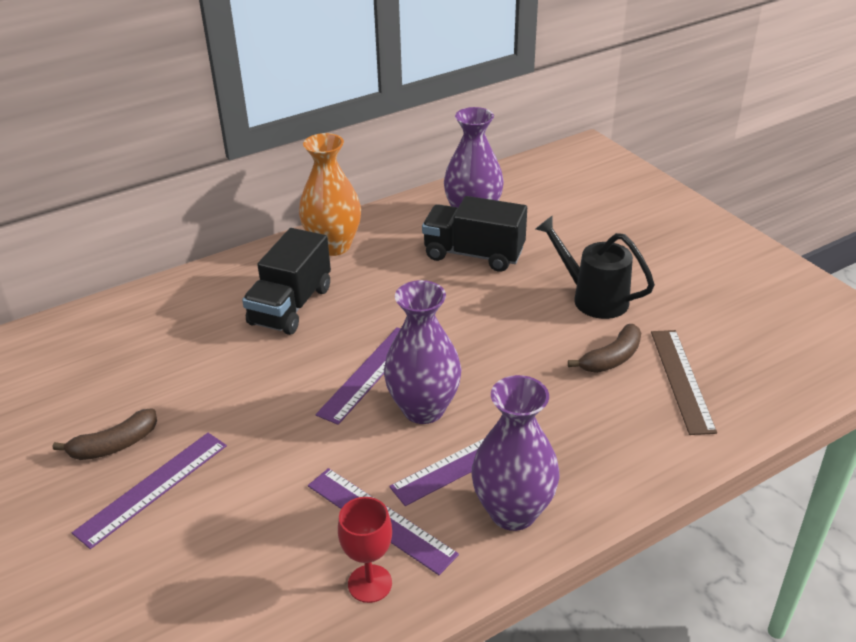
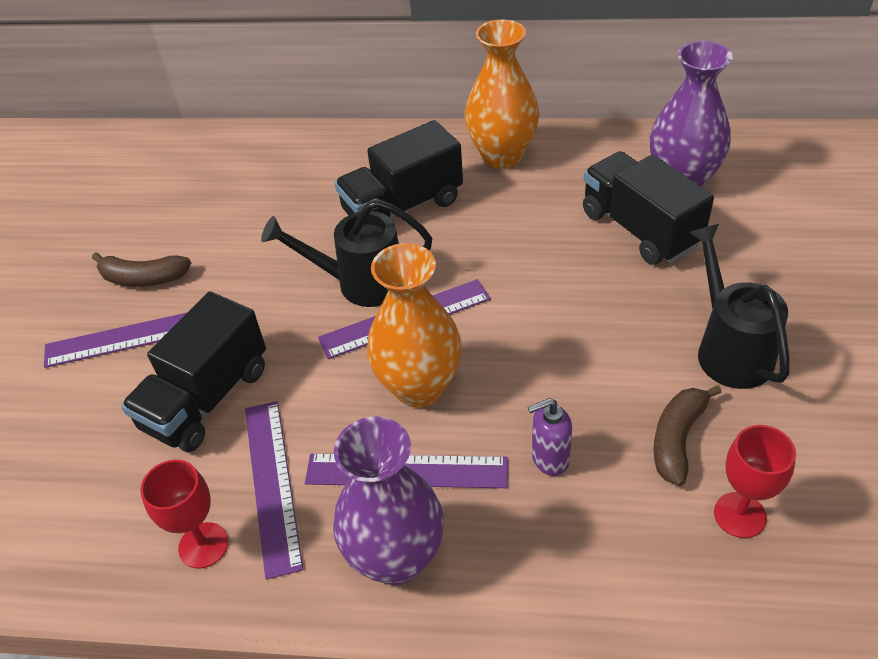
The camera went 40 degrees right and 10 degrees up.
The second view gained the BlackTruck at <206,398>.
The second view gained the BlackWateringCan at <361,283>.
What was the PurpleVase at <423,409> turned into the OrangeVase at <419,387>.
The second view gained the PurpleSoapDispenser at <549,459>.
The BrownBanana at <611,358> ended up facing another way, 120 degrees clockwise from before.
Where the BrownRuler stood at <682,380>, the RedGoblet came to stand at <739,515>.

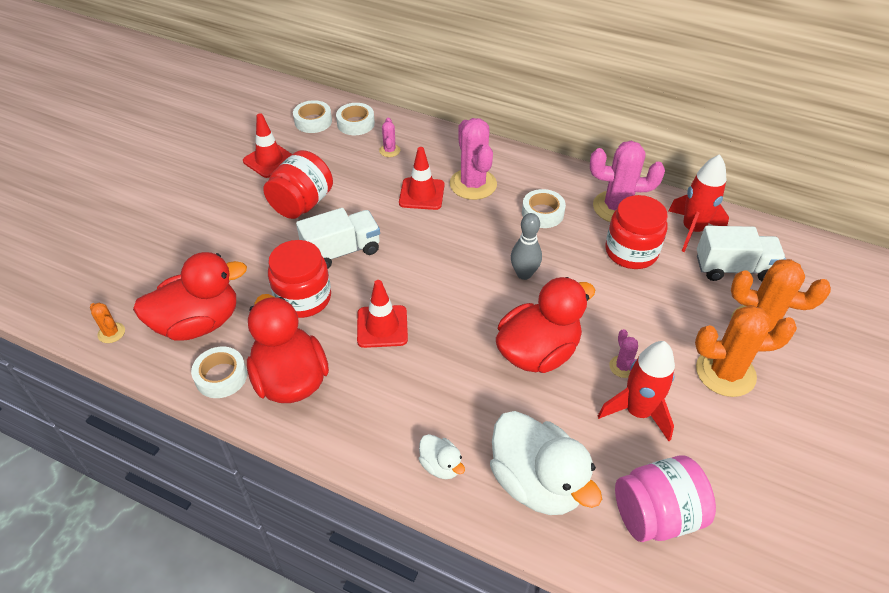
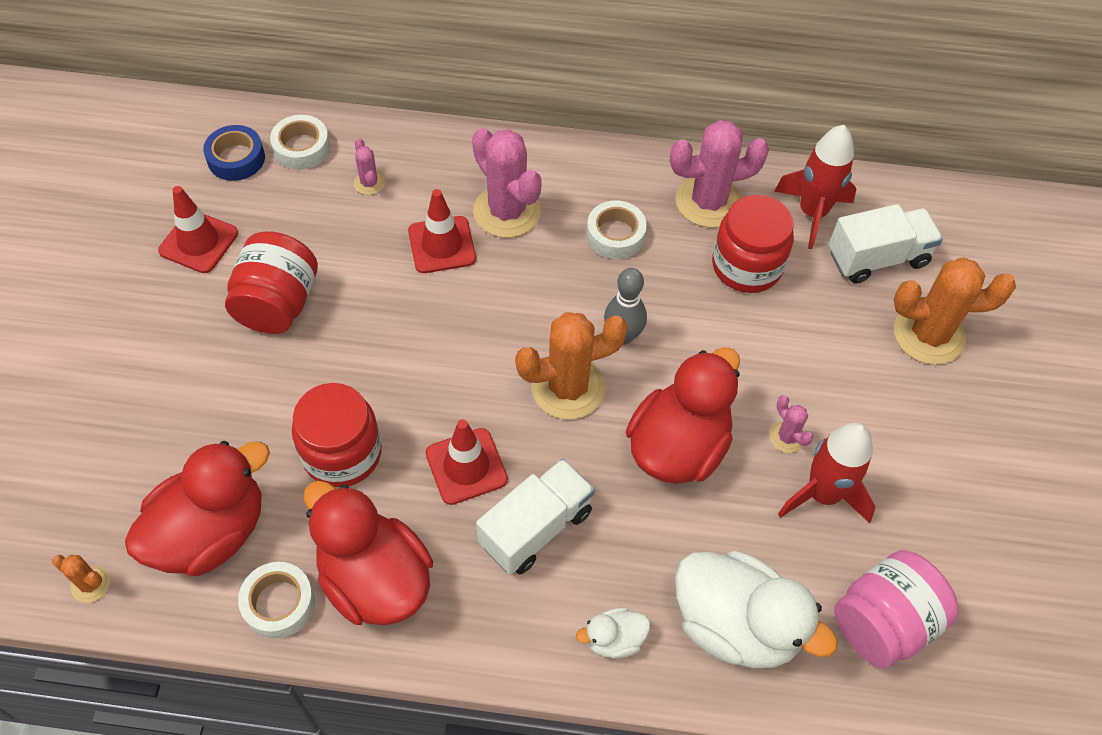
The camera went 20 degrees left and 10 degrees up.
What was the WhiteTape at <313,121> turned into the BlueTape at <236,158>.
The WhiteTruck ended up elsewhere, having gone from <341,251> to <536,527>.
The OrangeCactus ended up elsewhere, having gone from <725,372> to <568,387>.
The WhiteDuck at <441,465> ended up facing another way, 135 degrees clockwise from before.

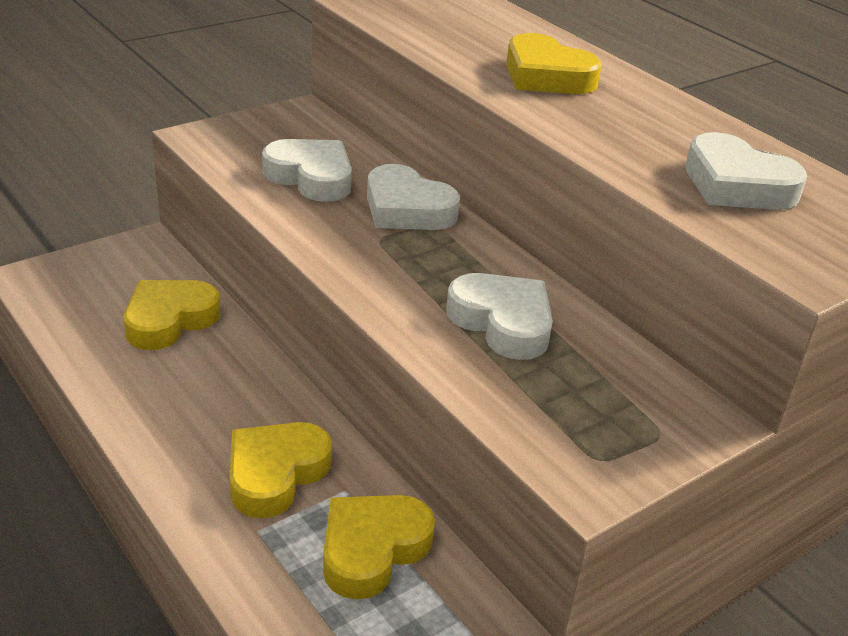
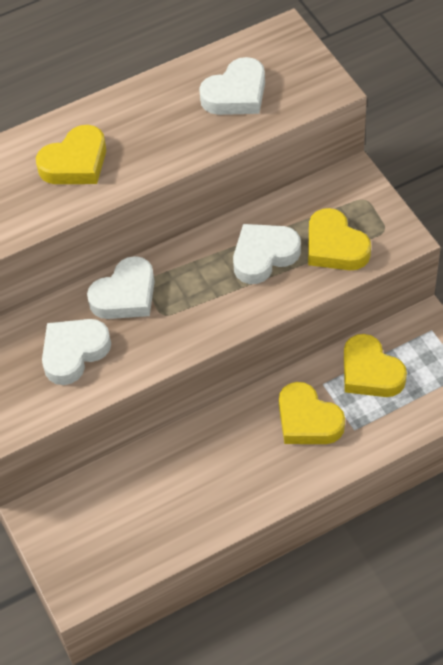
The camera went 75 degrees left and 20 degrees up.
The YellowHeart ended up elsewhere, having gone from <169,320> to <335,246>.

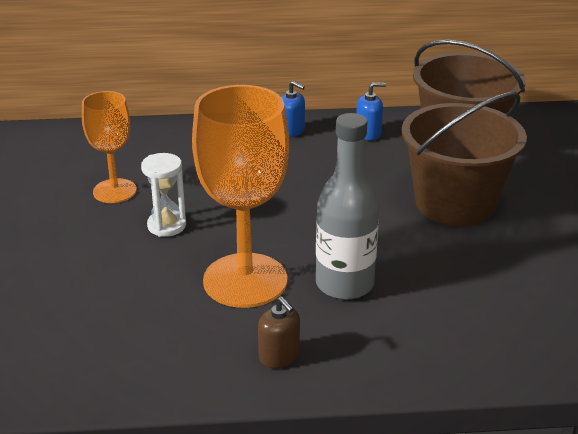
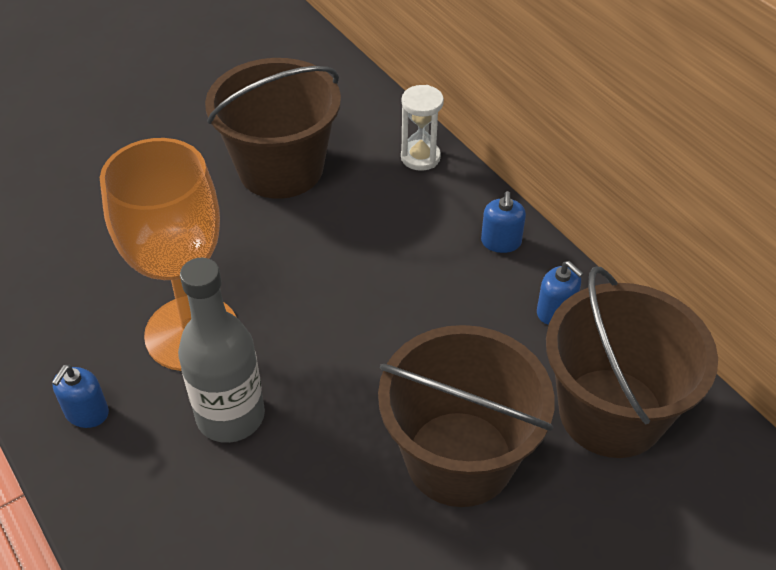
The camera went 60 degrees right and 15 degrees up.
What was the BrownSoapDispenser at <279,356> turned into the BlueSoapDispenser at <87,413>.
Where the OrangeGoblet stood at <114,191>, the BrownBucket came to stand at <280,169>.
The WhiteHourglass ended up elsewhere, having gone from <167,226> to <420,157>.

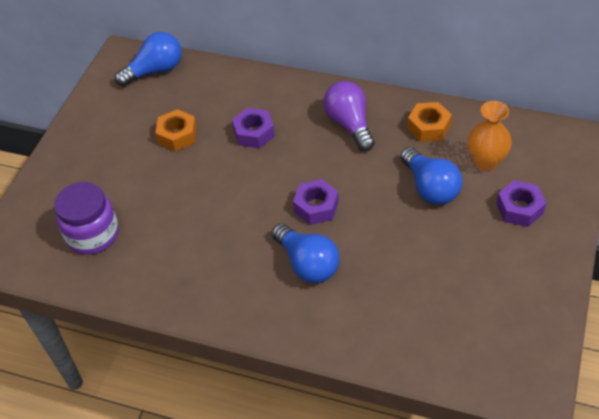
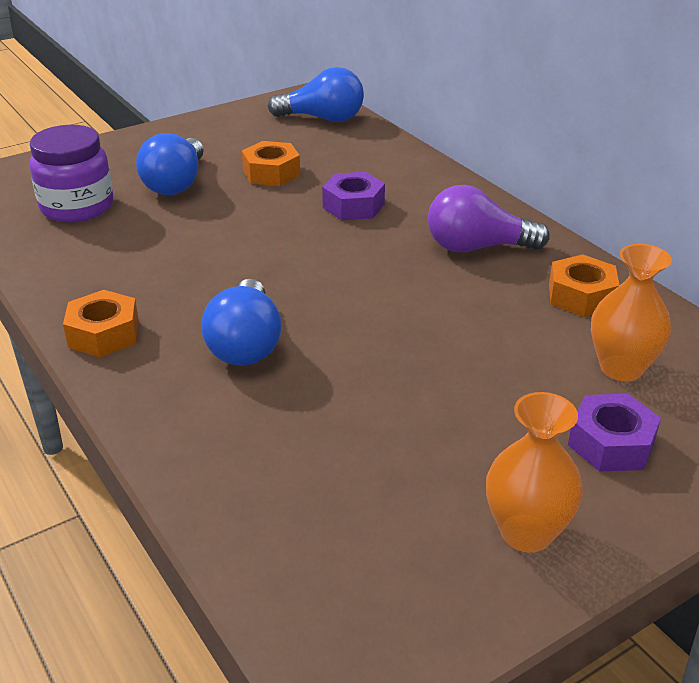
The camera went 35 degrees right and 15 degrees down.
The second view gained the OrangeNut at <104,334>.
The BlueLightBulb ended up elsewhere, having gone from <430,188> to <176,183>.
The PurpleLightBulb at <349,124> ended up facing another way, 105 degrees counterclockwise from before.
The second view gained the OrangeVase at <526,533>.
The second view lost the PurpleNut at <316,207>.

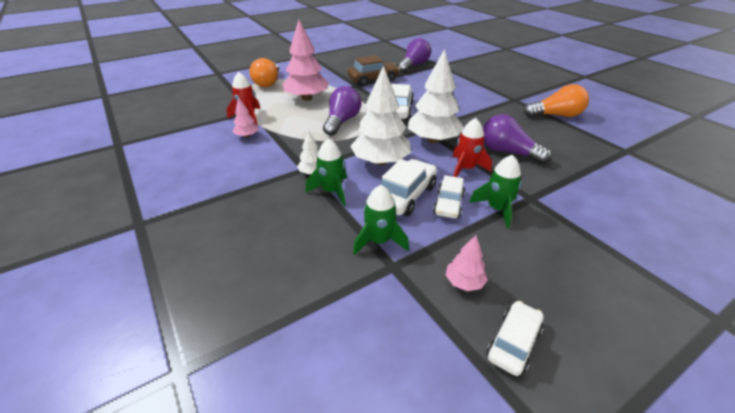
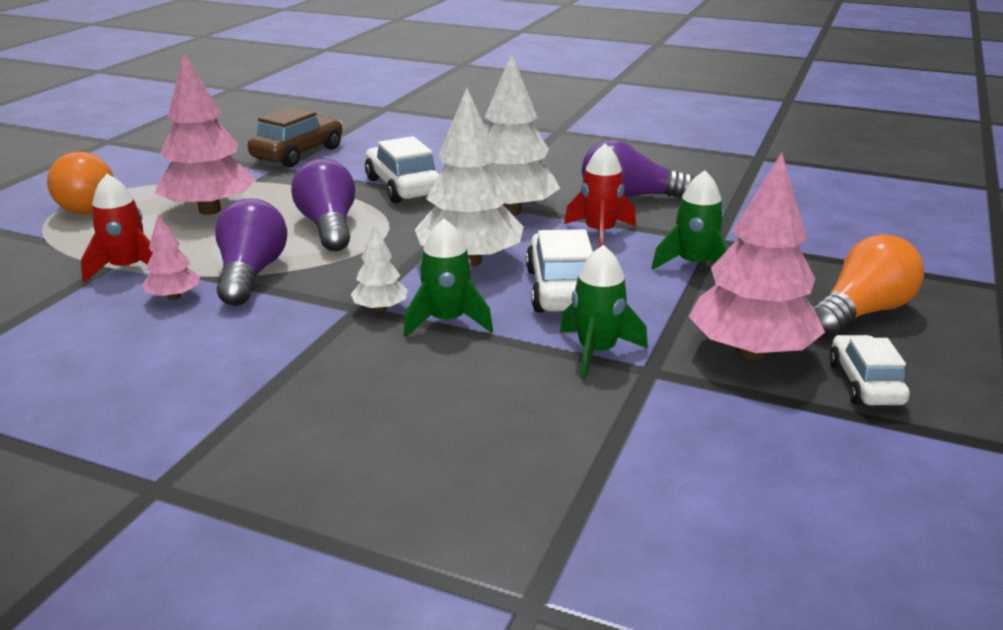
The camera went 35 degrees left and 10 degrees down.
The PurpleLightBulb ended up elsewhere, having gone from <414,66> to <251,274>.
The size of the PinkTree at <464,282> changed by a factor of 2.10.
The OrangeLightBulb ended up elsewhere, having gone from <556,115> to <861,312>.
The second view lost the WhiteCar at <448,204>.

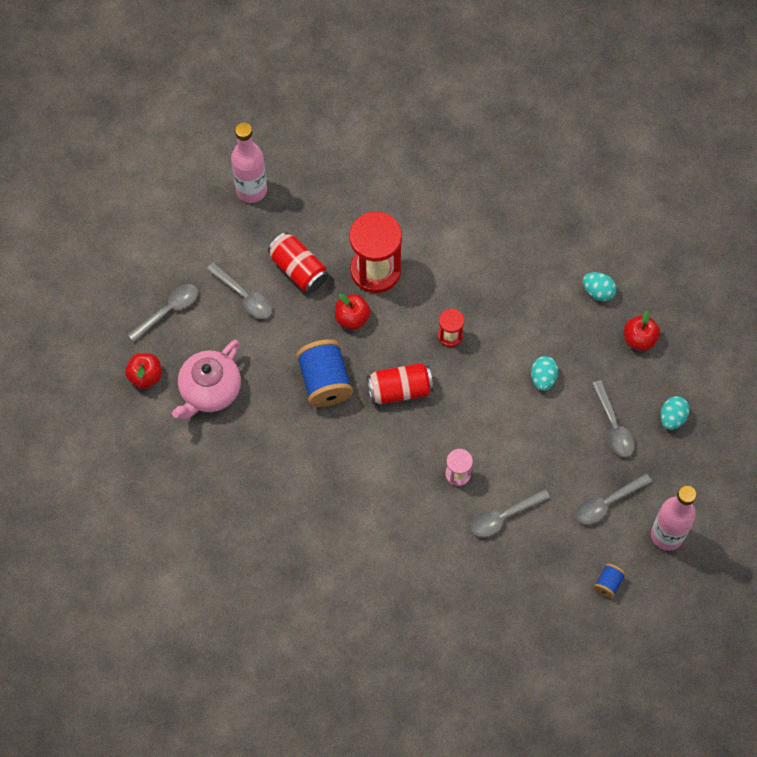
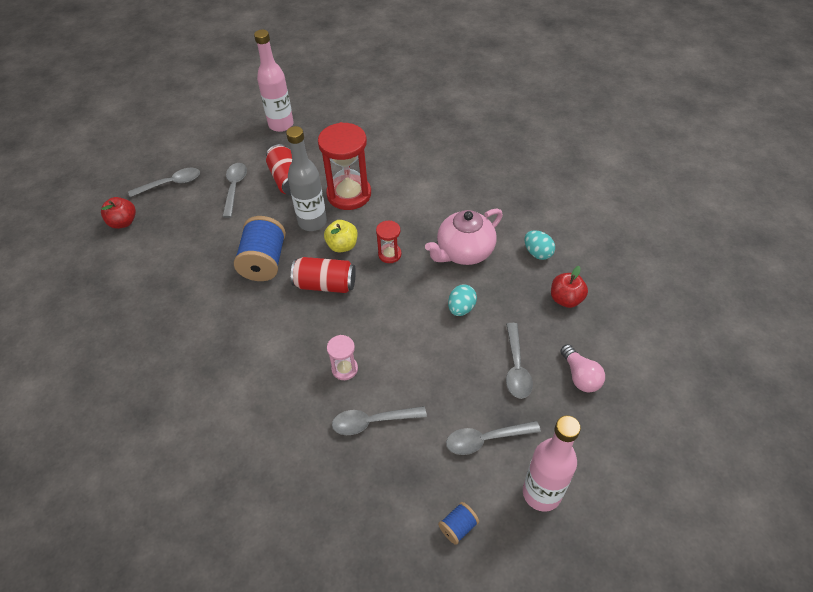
The camera went 20 degrees right and 15 degrees down.
The GreySpoon at <244,296> ended up facing another way, 150 degrees counterclockwise from before.
Where the RedApple stood at <352,318>, the GreyBottle came to stand at <312,222>.
The second view gained the YellowApple at <342,246>.
The PinkTeapot ended up elsewhere, having gone from <210,391> to <464,252>.
Where the TurquoiseEgg stood at <672,417>, the PinkLightBulb came to stand at <580,376>.

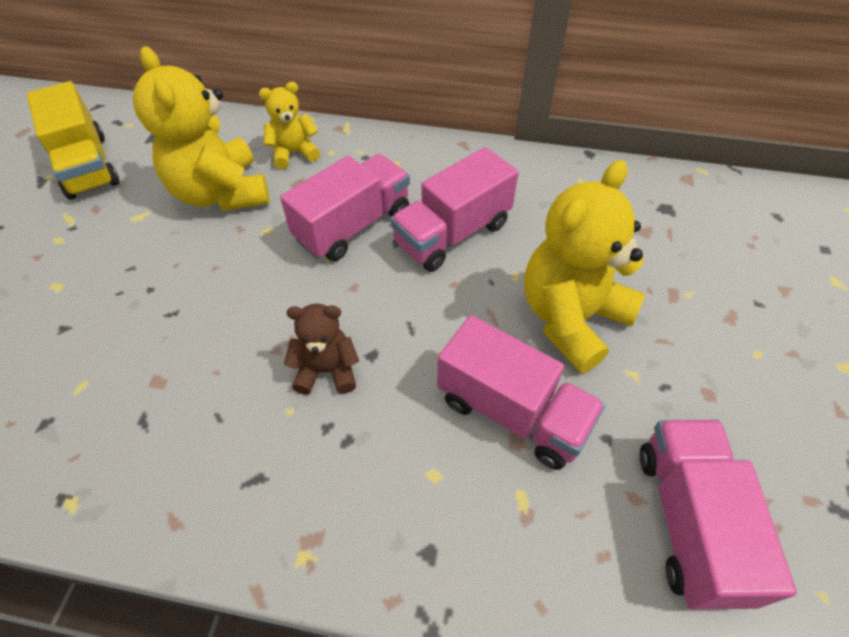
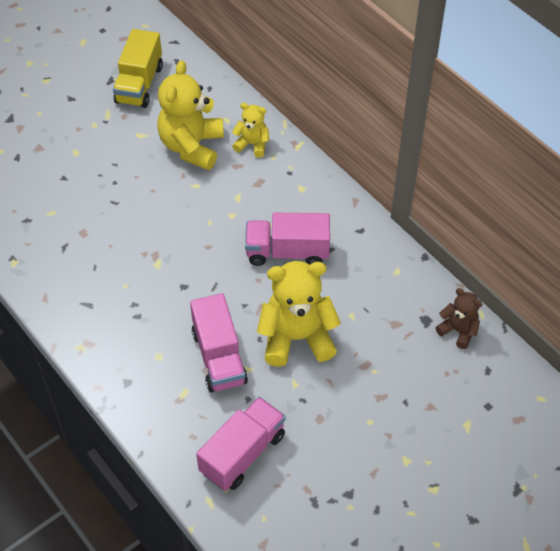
The camera went 40 degrees right and 0 degrees up.
The BrownTeddyBear ended up elsewhere, having gone from <327,370> to <458,331>.
The second view lost the PinkTruck at <353,226>.

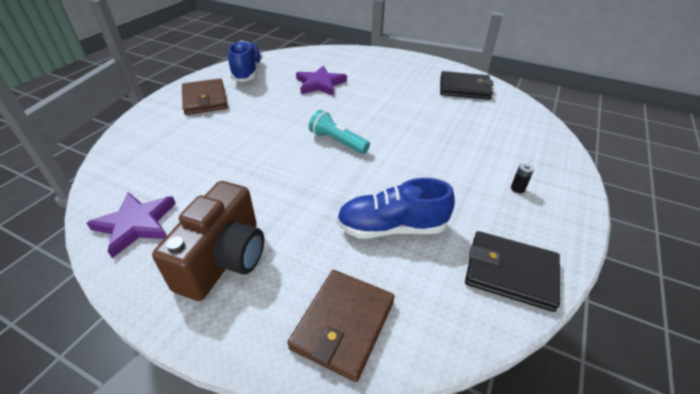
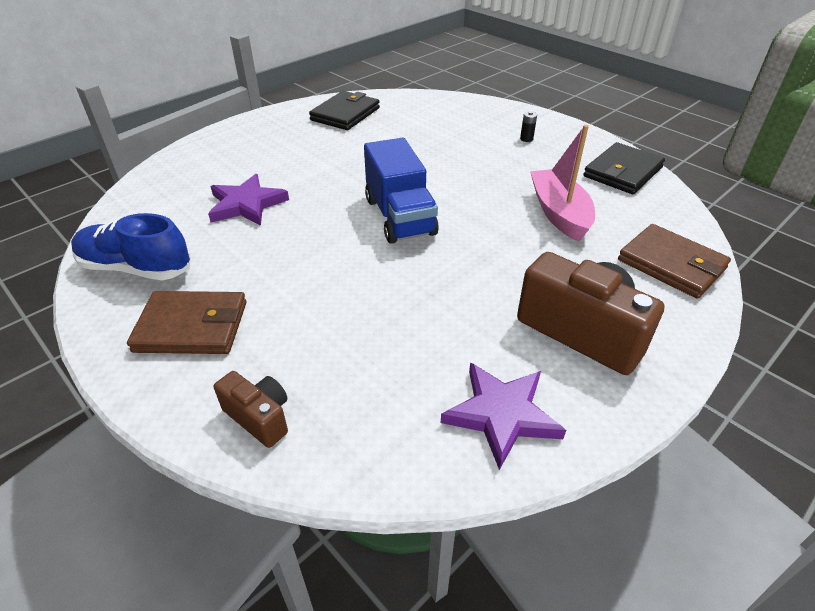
The camera went 70 degrees left and 0 degrees up.
The second view gained the BrownCamera at <259,417>.
Where the TurquoiseFlashlight stood at <337,141>, the BlueTruck came to stand at <400,217>.
Where the BlueShoe stood at <391,227>, the PinkBoat came to stand at <559,213>.

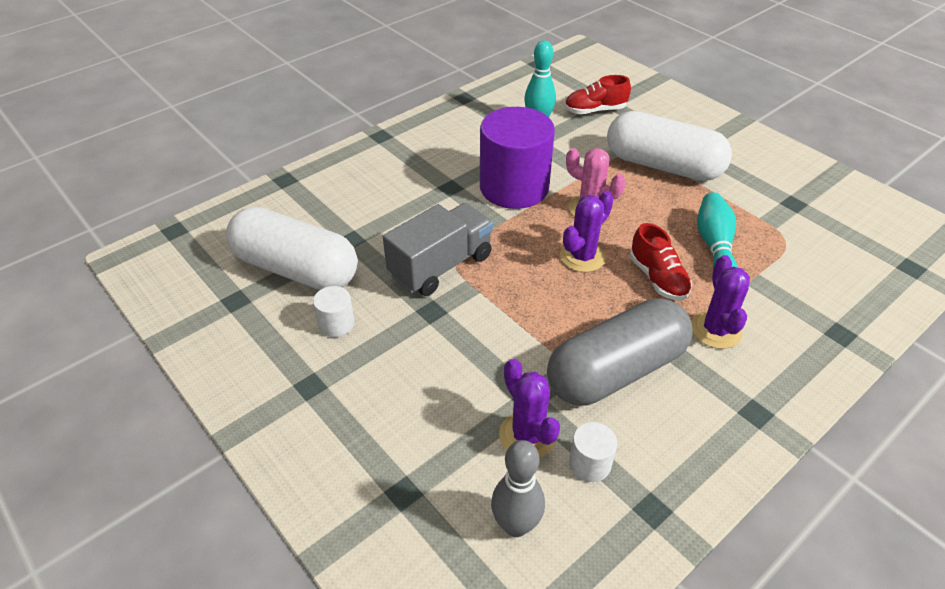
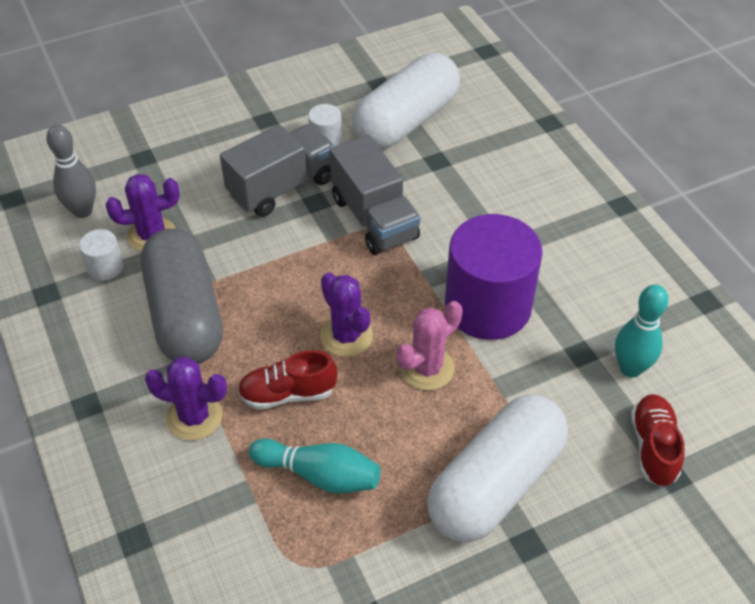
The camera went 105 degrees right and 5 degrees up.
The second view gained the GreyTruck at <281,187>.

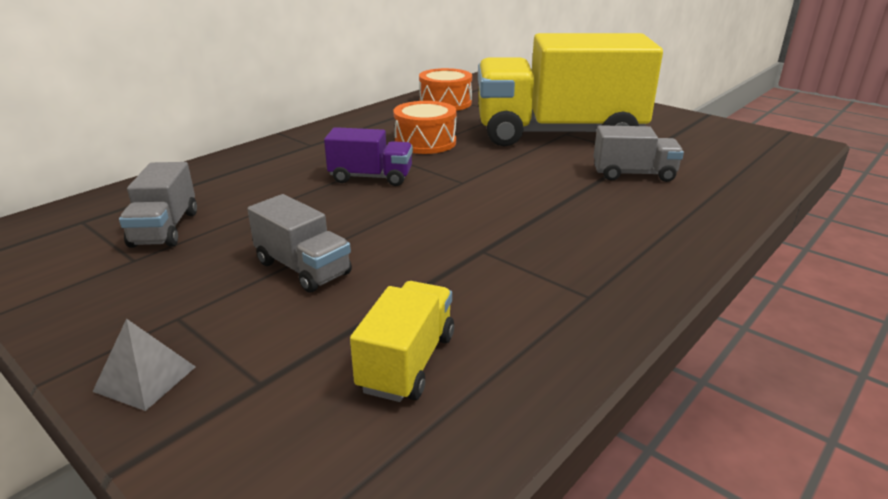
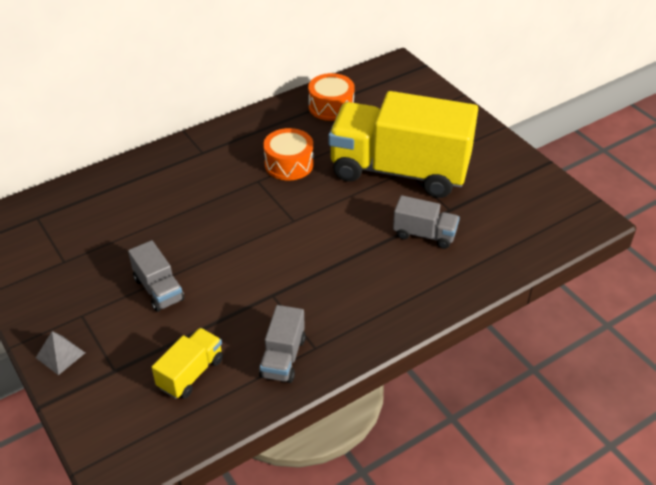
The camera went 15 degrees right and 15 degrees up.
The GreyTruck ended up elsewhere, having gone from <165,229> to <283,357>.
The second view lost the PurpleTruck at <371,177>.

